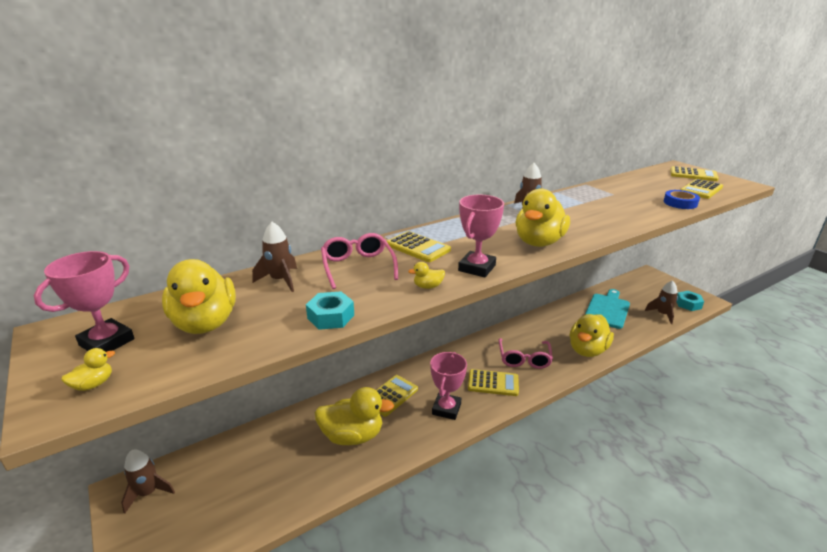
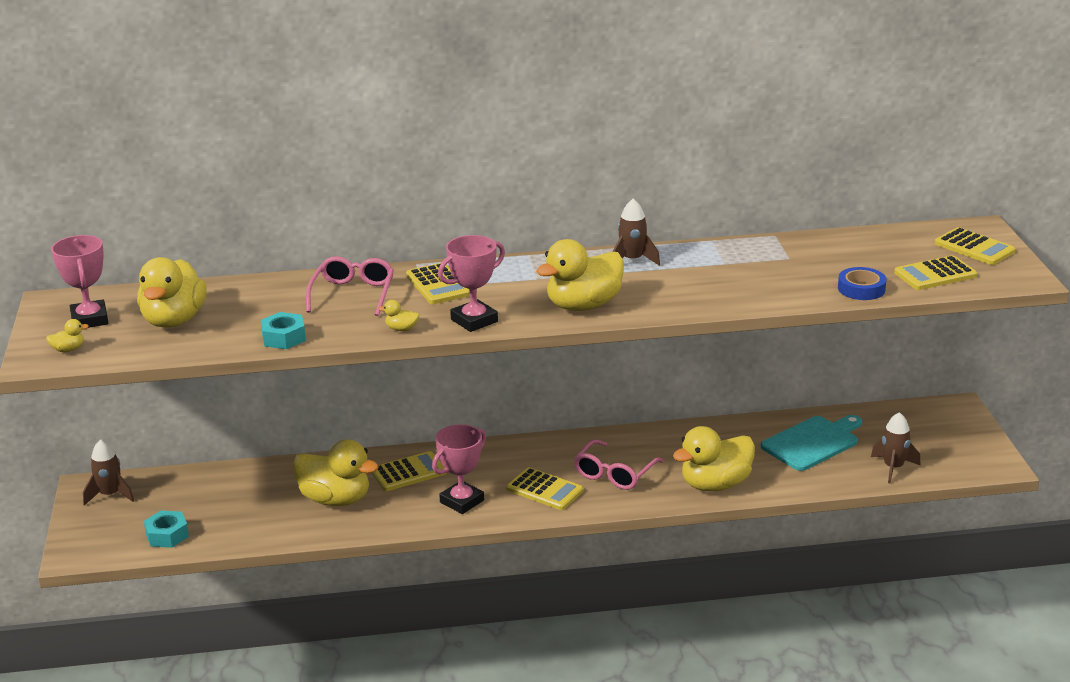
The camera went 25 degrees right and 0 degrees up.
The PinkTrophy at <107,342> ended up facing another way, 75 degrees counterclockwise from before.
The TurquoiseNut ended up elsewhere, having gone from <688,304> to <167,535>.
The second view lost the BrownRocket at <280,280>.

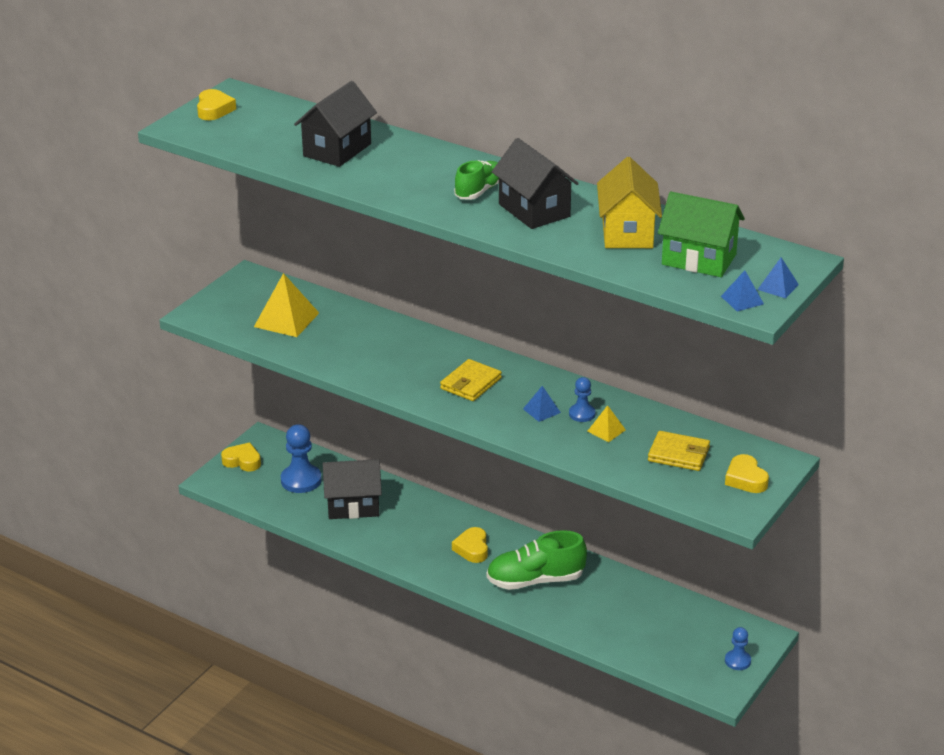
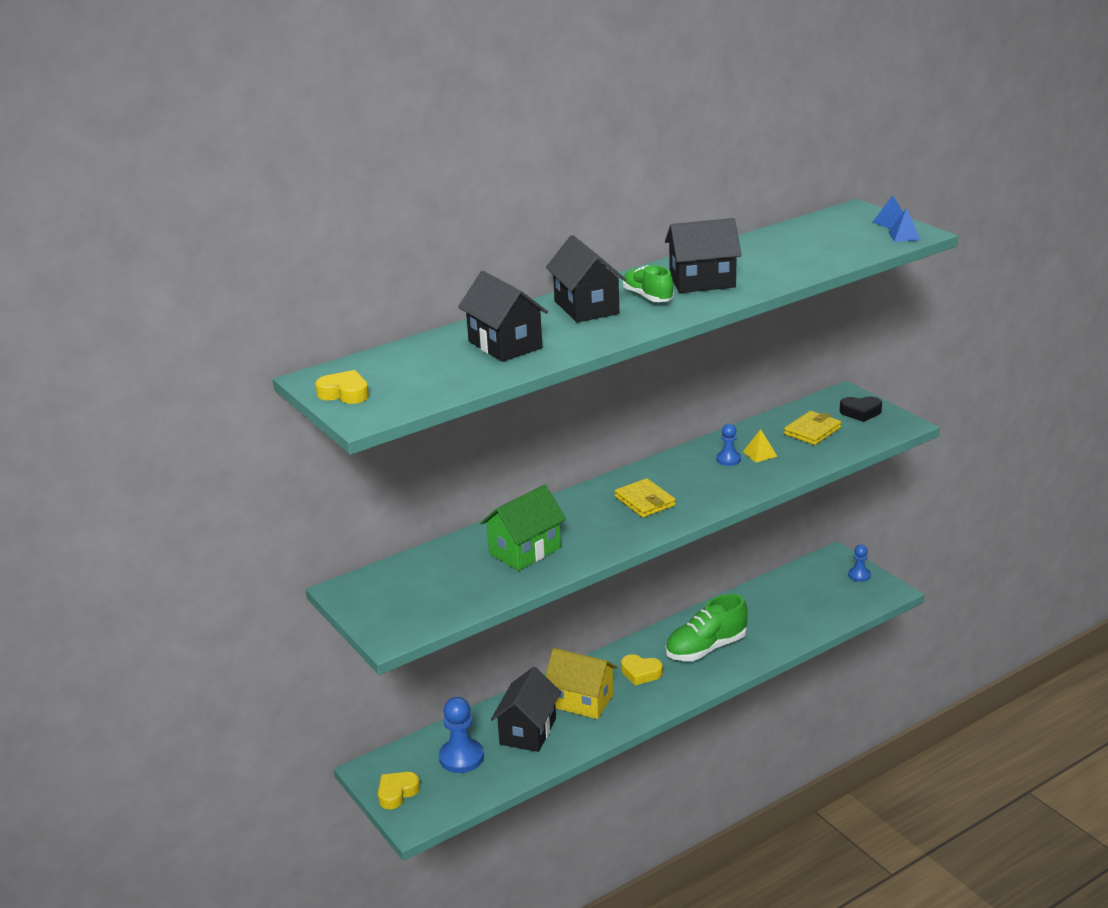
The camera went 65 degrees left and 5 degrees down.
The GreenHouse ended up elsewhere, having gone from <699,259> to <525,551>.
The YellowHouse ended up elsewhere, having gone from <627,233> to <581,701>.
The second view gained the BlackHouse at <586,307>.
The GreenShoe at <535,580> ended up facing another way, 45 degrees clockwise from before.
What was the YellowHeart at <745,479> turned into the BlackHeart at <860,412>.
The second view lost the YellowPyramid at <286,319>.
The second view lost the BluePyramid at <541,410>.

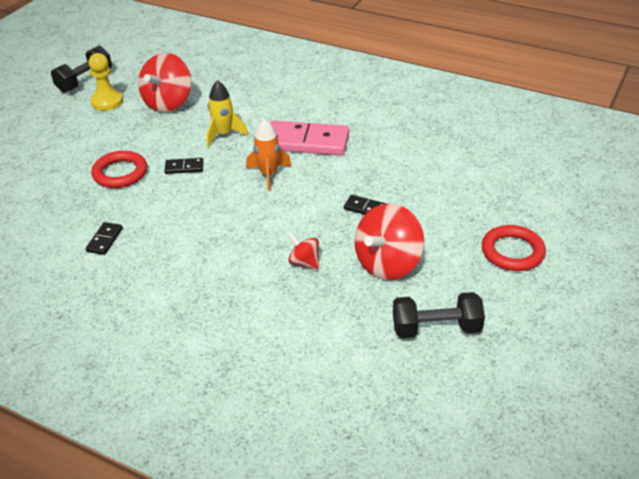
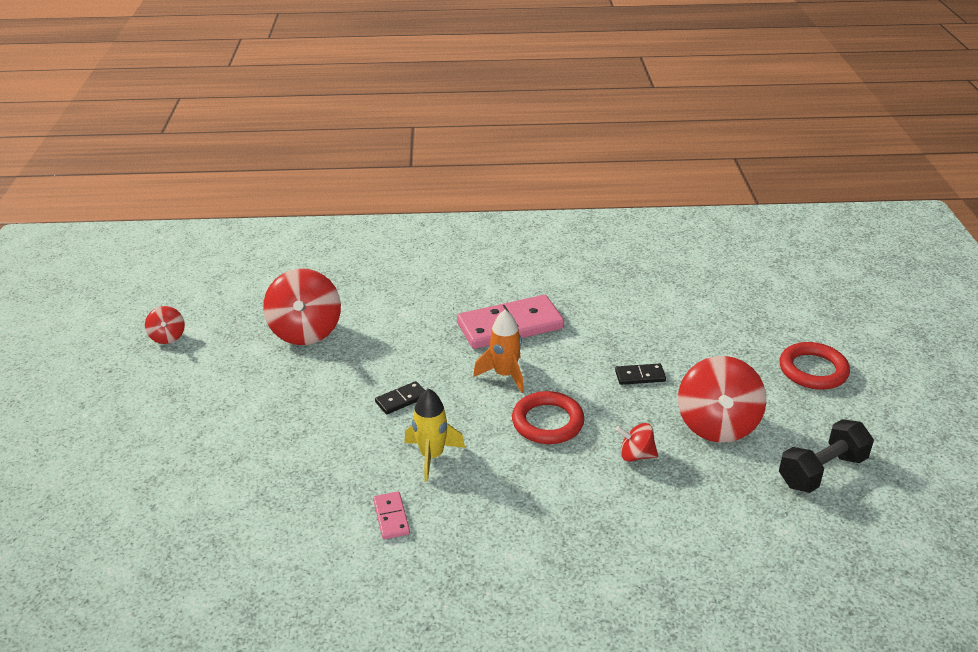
The camera went 30 degrees left and 5 degrees down.
Where the BlackDumbbell stood at <85,81>, the RedSpinningTop came to stand at <168,337>.
What was the BlackDomino at <105,240> turned into the PinkDomino at <391,517>.
The YellowRocket ended up elsewhere, having gone from <224,134> to <432,456>.
The RedRing ended up elsewhere, having gone from <120,173> to <547,422>.
The second view lost the YellowPawn at <107,102>.

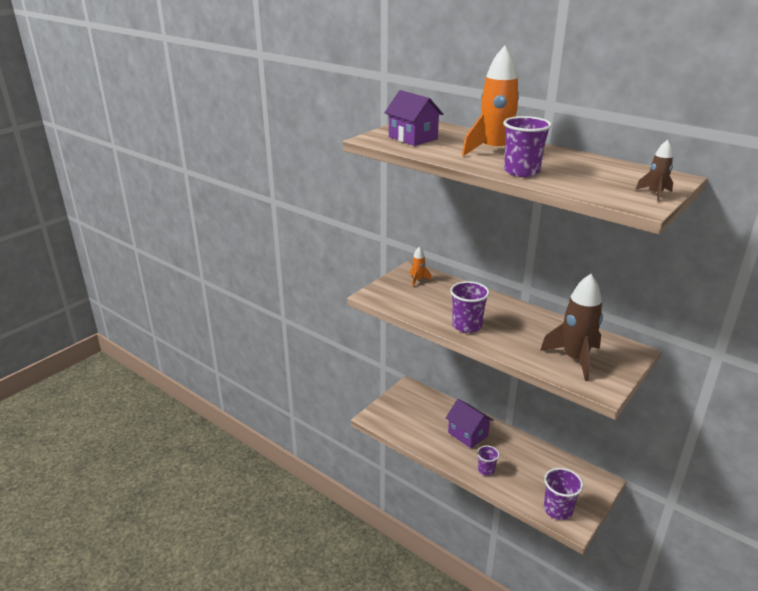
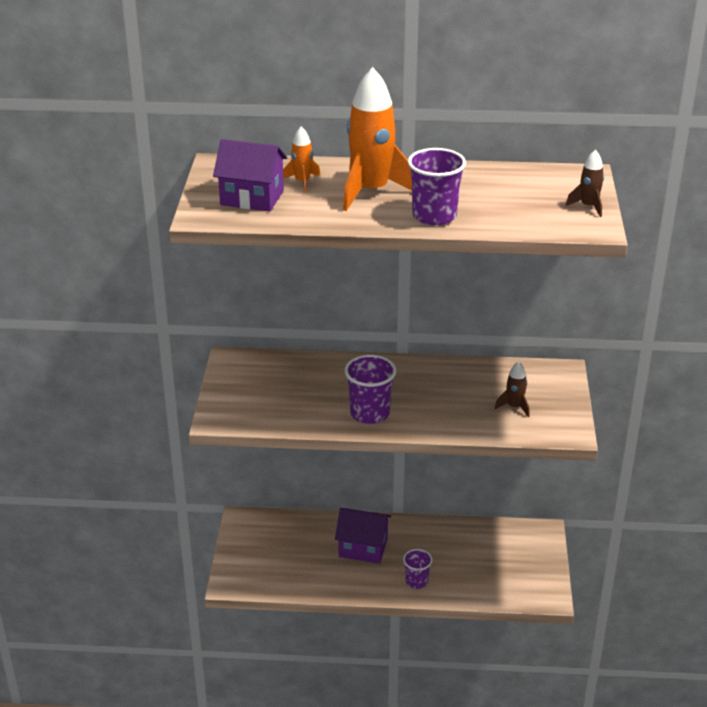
The camera went 35 degrees left and 5 degrees up.
The OrangeRocket ended up elsewhere, having gone from <418,280> to <302,182>.
The size of the BrownRocket at <575,359> changed by a factor of 0.47.
The second view lost the PurpleCup at <558,509>.

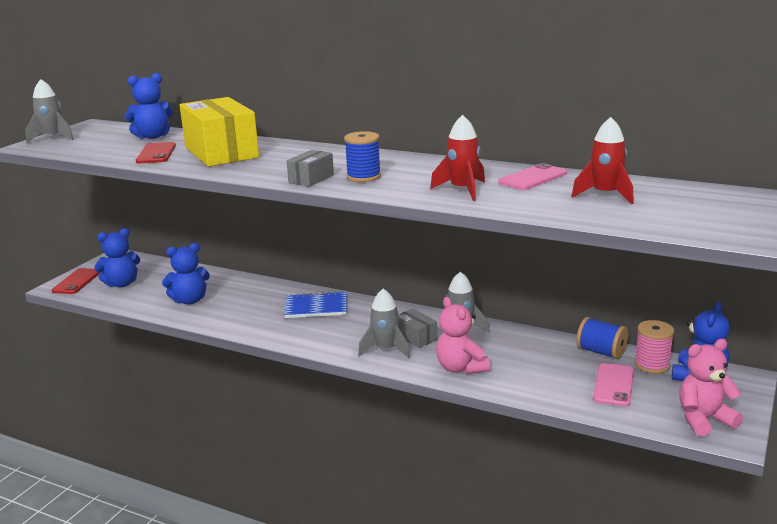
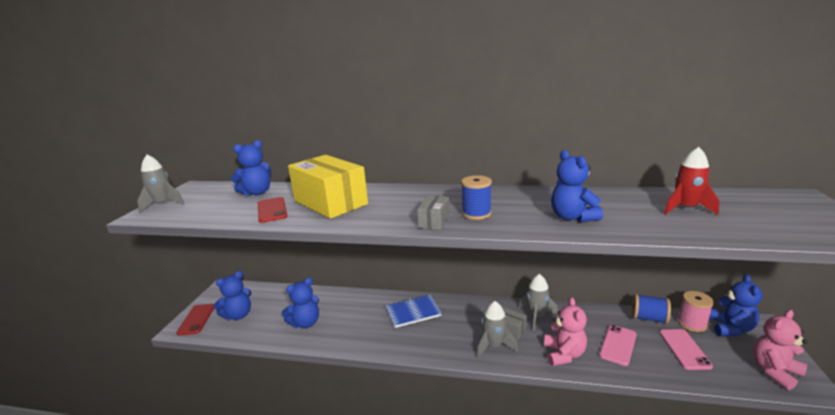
The camera went 15 degrees left and 0 degrees up.
The PinkTeddyBear at <460,368> ended up facing another way, 135 degrees counterclockwise from before.
Where the RedRocket stood at <462,190>, the BlueTeddyBear came to stand at <572,217>.
The PinkPhone ended up elsewhere, having gone from <533,178> to <618,345>.

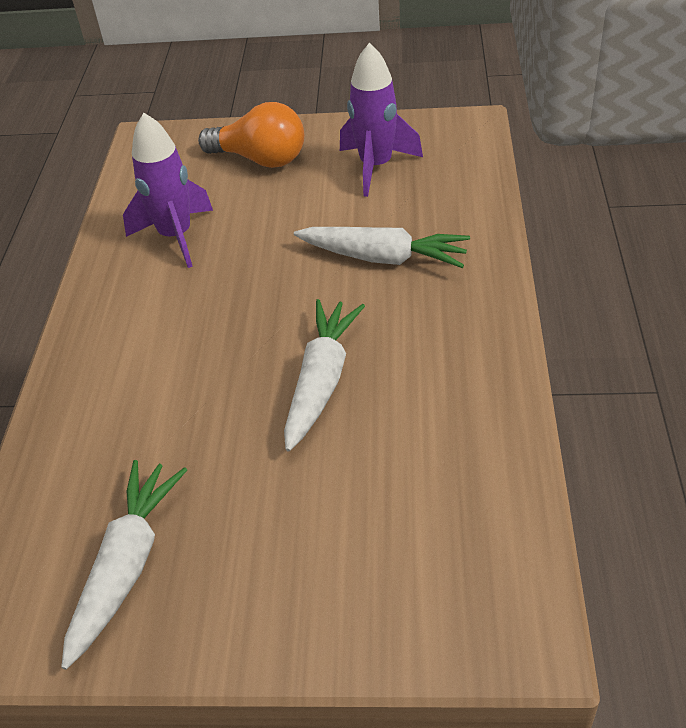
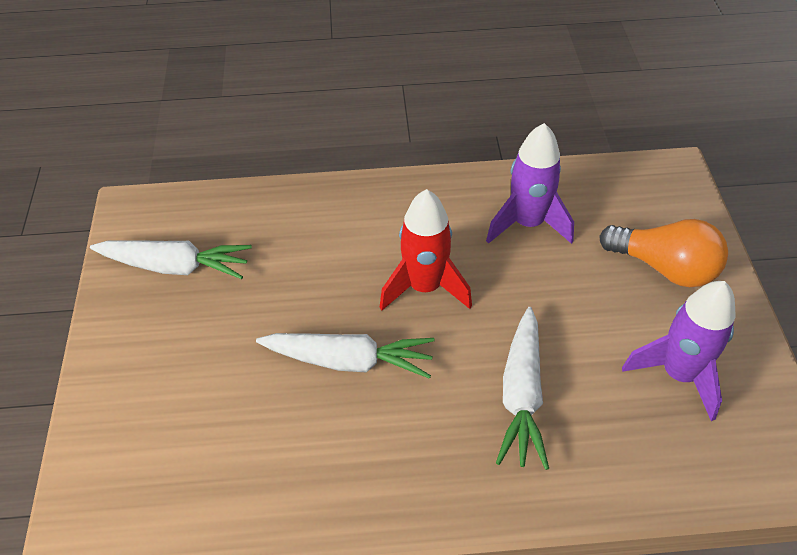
The camera went 80 degrees right and 5 degrees up.
The second view gained the RedRocket at <425,287>.
The OrangeLightBulb at <260,159> ended up facing another way, 75 degrees counterclockwise from before.

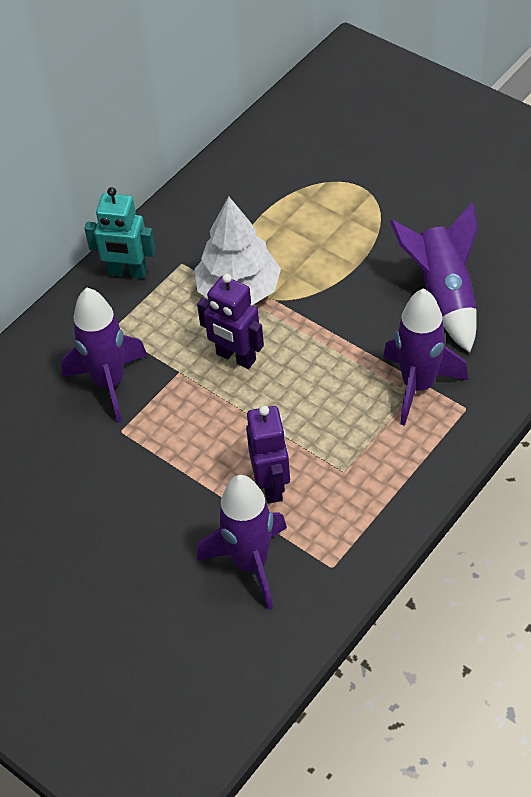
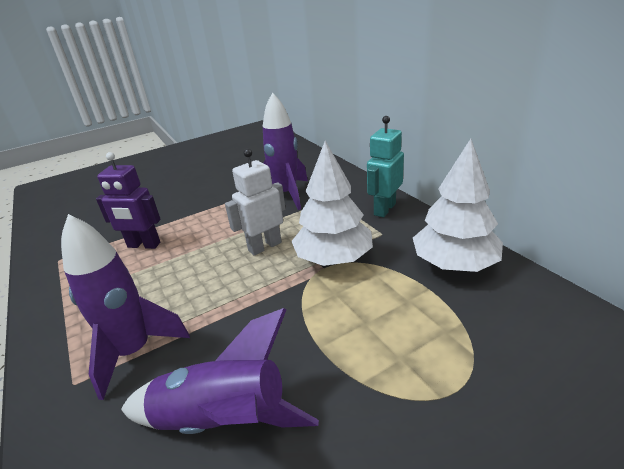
The camera went 110 degrees right and 20 degrees down.
What was the PurpleRobot at <235,357> turned into the WhiteRobot at <264,246>.
The second view gained the WhiteTree at <454,264>.
The second view lost the PurpleRocket at <250,564>.

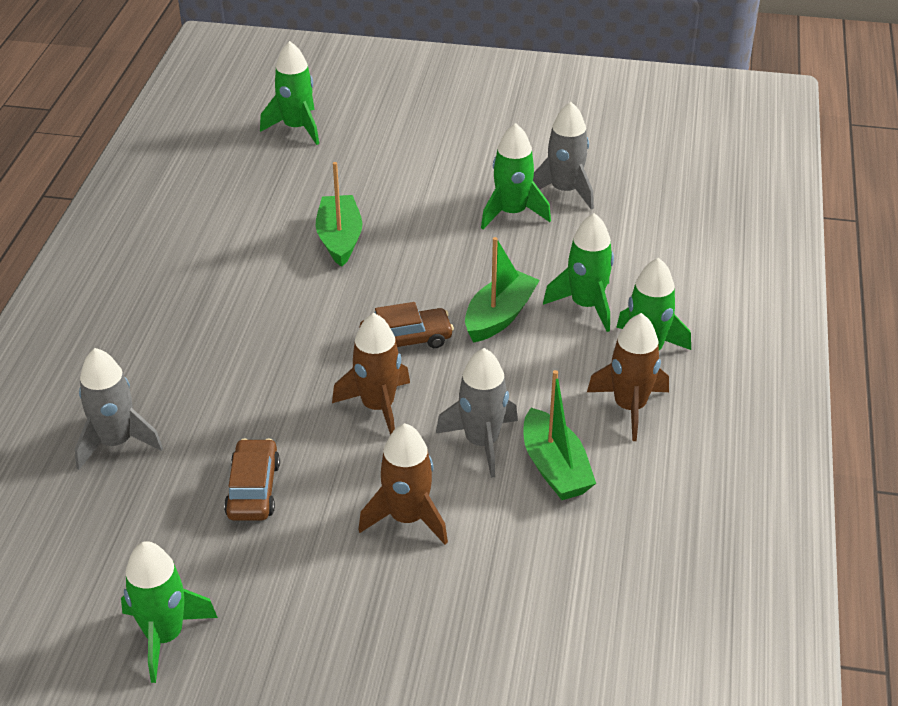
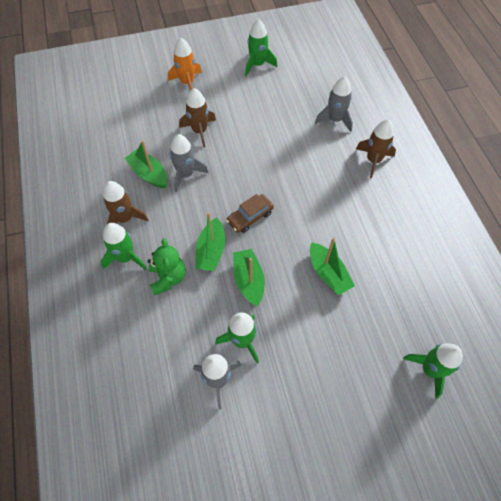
The camera went 155 degrees right and 20 degrees up.
Where the GreenRocket stood at <586,305>, the GreenTeddyBear came to stand at <168,278>.
The second view gained the OrangeRocket at <187,82>.
The second view gained the GreenBoat at <248,280>.
The BrownRocket ended up elsewhere, having gone from <378,407> to <373,160>.
The second view lost the BrownCar at <253,489>.

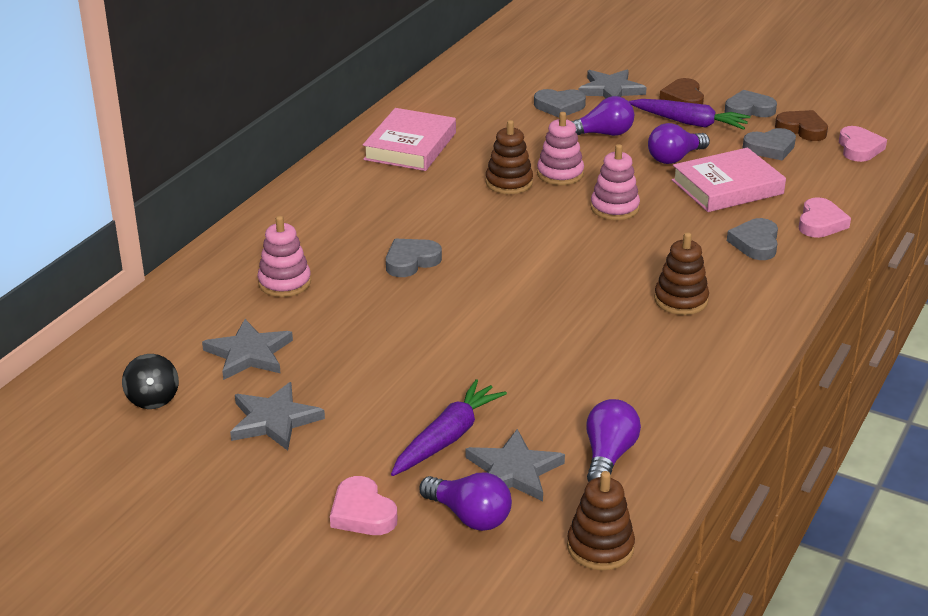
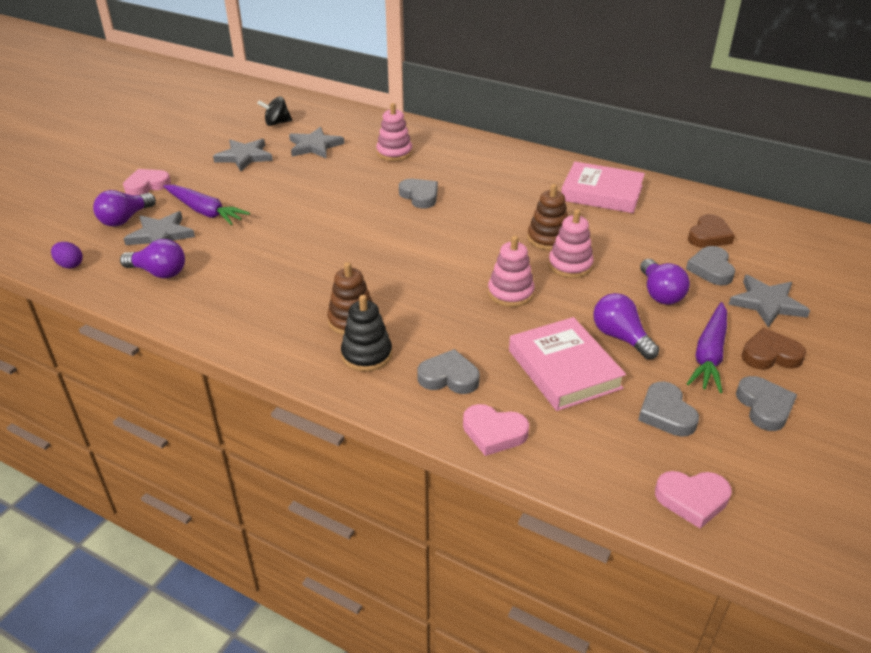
The camera went 90 degrees right and 5 degrees up.
Where the BrownStackingToy stood at <600,547>, the PurpleEgg came to stand at <70,265>.
The second view gained the BlackStackingToy at <367,355>.
The BrownHeart ended up elsewhere, having gone from <802,129> to <709,236>.

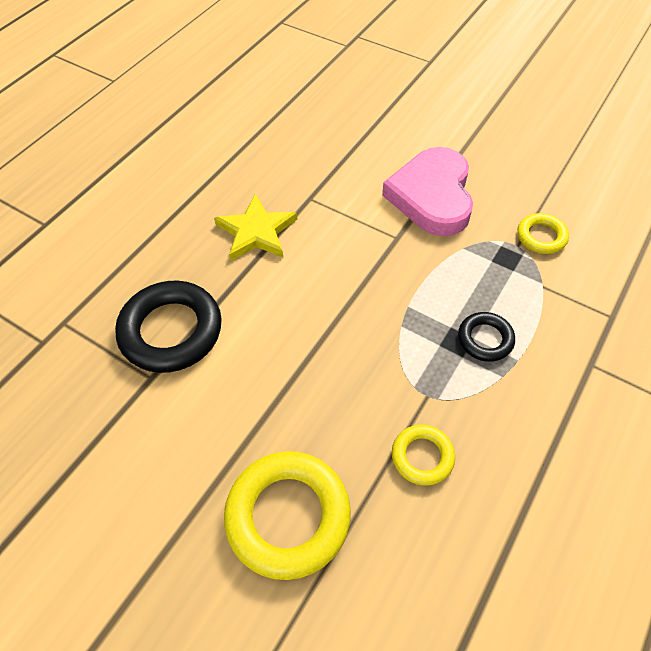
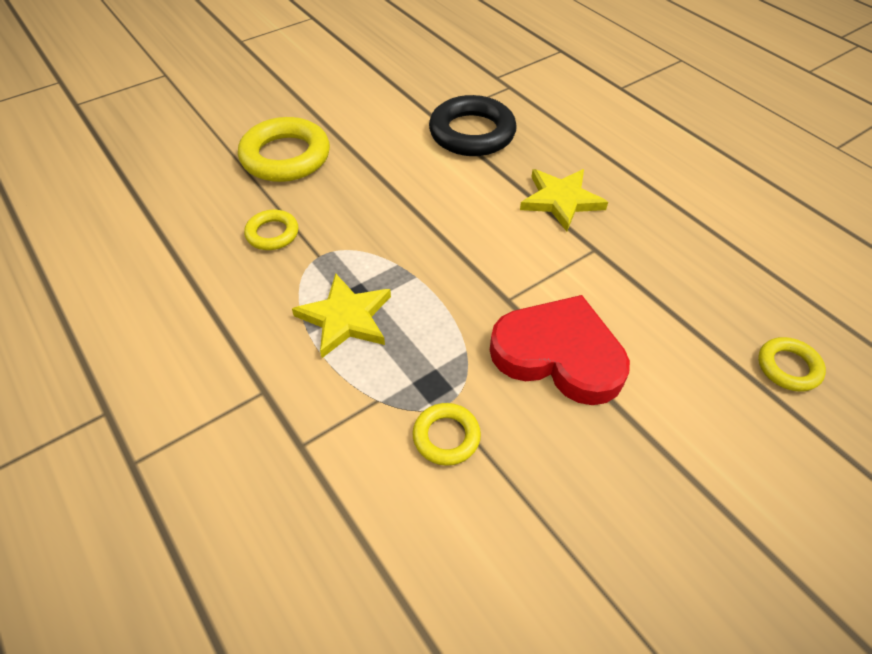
The camera went 110 degrees right and 5 degrees down.
Where the BlackRing stood at <485,339>, the YellowStar came to stand at <345,318>.
What was the PinkHeart at <432,196> turned into the RedHeart at <559,355>.
The second view gained the YellowRing at <788,367>.

